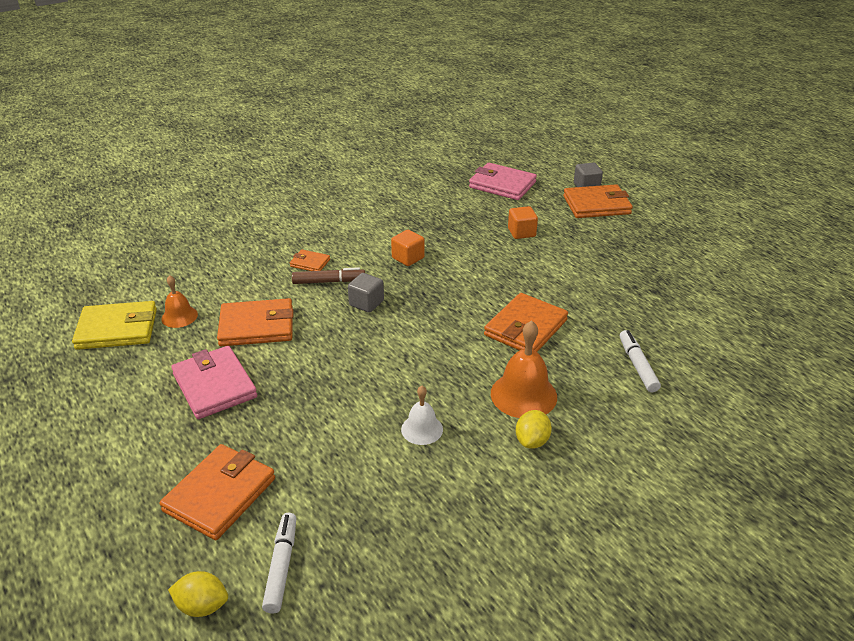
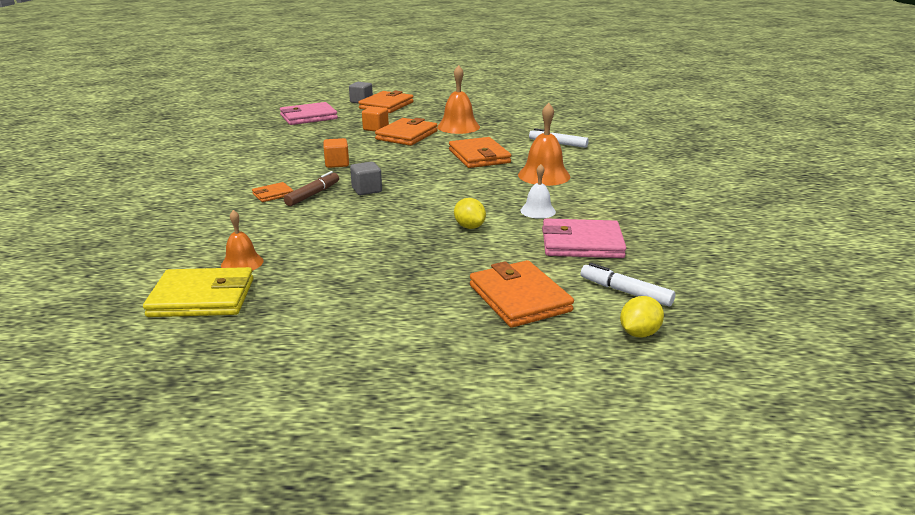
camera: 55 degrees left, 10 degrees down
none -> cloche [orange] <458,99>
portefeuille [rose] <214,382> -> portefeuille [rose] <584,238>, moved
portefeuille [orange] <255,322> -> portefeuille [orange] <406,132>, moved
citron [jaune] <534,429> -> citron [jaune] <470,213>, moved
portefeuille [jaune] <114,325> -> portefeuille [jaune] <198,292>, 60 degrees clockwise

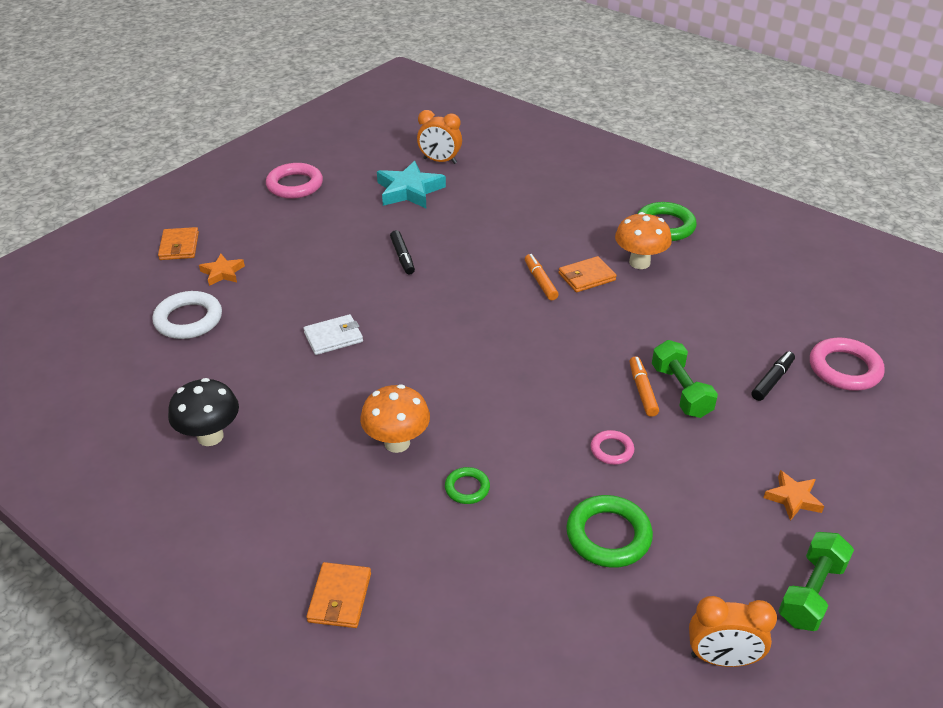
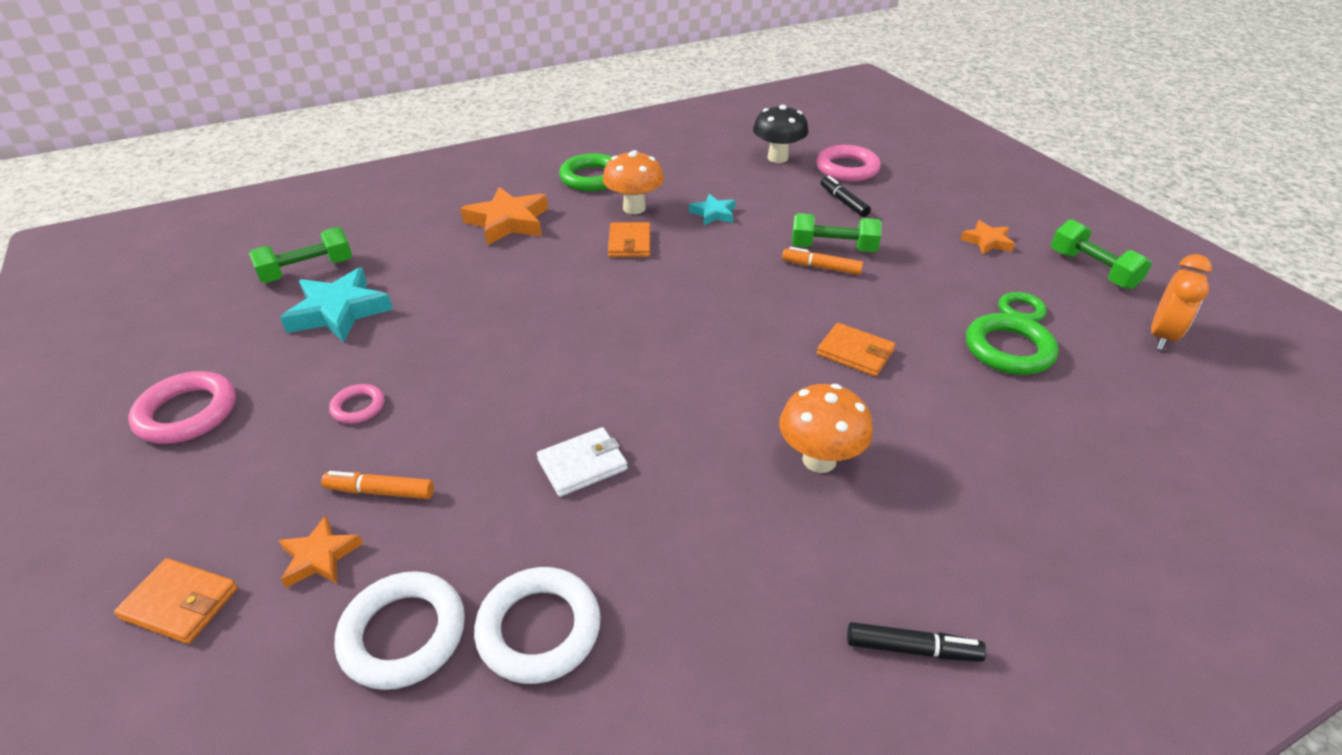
camera: 65 degrees left, 0 degrees up
none -> étoile [orange] <504,216>
none -> anneau [blanc] <537,625>
none -> étoile [turquoise] <712,209>
champignon [noir] <203,412> -> champignon [noir] <780,134>, moved
portefeuille [orange] <338,595> -> portefeuille [orange] <856,350>, moved
feutre [noir] <402,252> -> feutre [noir] <916,642>, moved
anneau [vert] <467,485> -> anneau [vert] <1022,307>, moved
feutre [orange] <542,277> -> feutre [orange] <377,485>, moved
anneau [rose] <612,447> -> anneau [rose] <357,404>, moved
réveil [orange] <439,137> -> haltère [vert] <300,255>
portefeuille [blanc] <333,334> -> portefeuille [blanc] <582,462>, 60 degrees clockwise

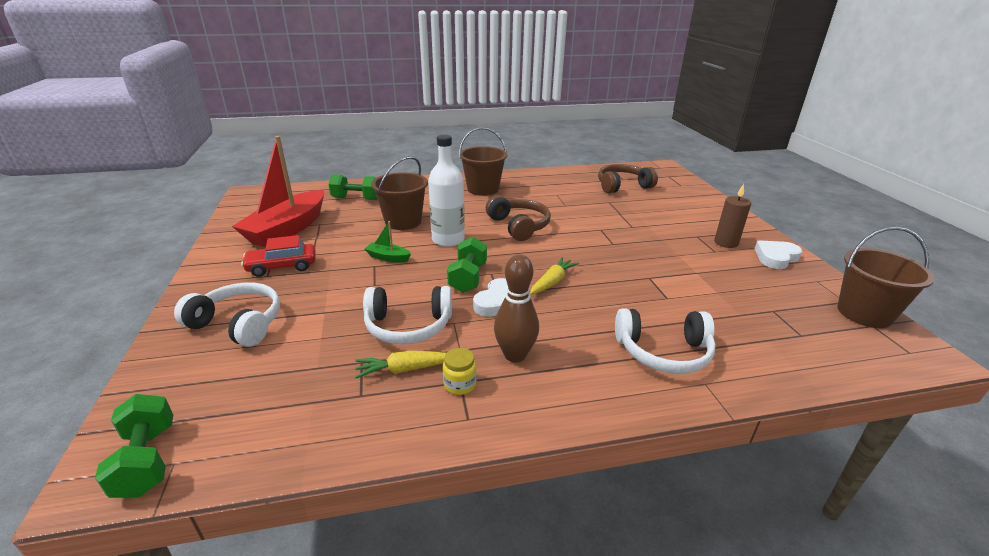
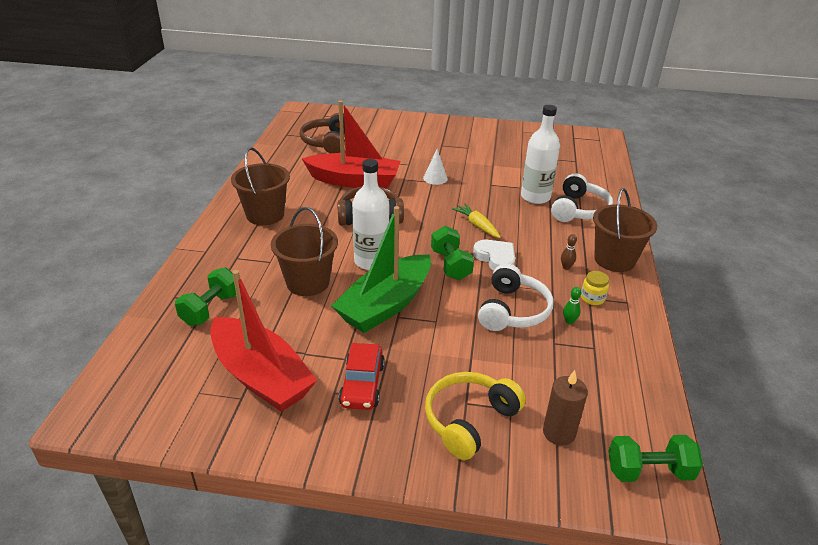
camera: 70 degrees left, 5 degrees up
cœur [blanc] <778,254> -> none
none -> bateau [rouge] <351,144>
none -> cône [blanc] <435,167>
none -> bouteille [blanc] <540,154>
bougie [marron] <732,216> -> bougie [marron] <565,408>, moved
seau [marron] <886,277> -> seau [marron] <625,230>, moved
carotte [jaune] <400,364> -> quille [vert] <572,305>
casque audio [blanc] <227,315> -> casque audio [jaune] <475,416>
haltère [vert] <467,265> -> haltère [vert] <452,253>, 45 degrees clockwise
bateau [vert] <388,241> -> bateau [vert] <381,269>, x2.42
quille [marron] <516,308> -> quille [marron] <569,252>, x0.45

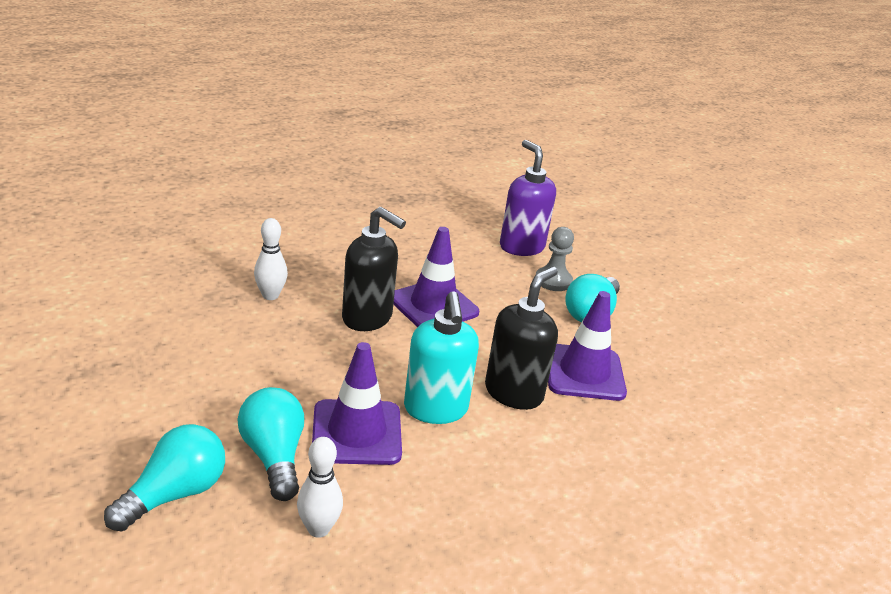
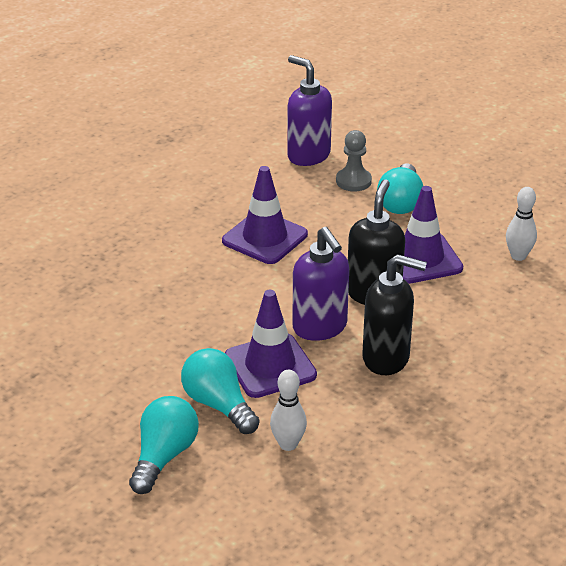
camera: 15 degrees left, 5 degrees up
quille [blanc] <271,259> -> quille [blanc] <521,224>, moved
distributeur de savon [noir] <374,269> -> distributeur de savon [noir] <394,314>, moved
distributeur de savon [turquoise] <441,357> -> distributeur de savon [violet] <321,284>

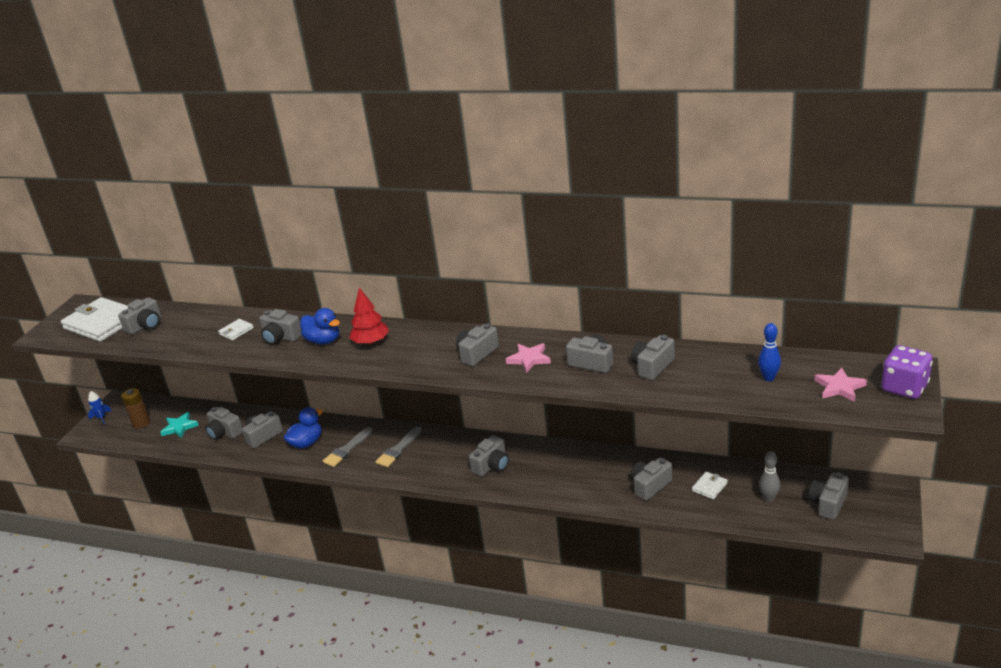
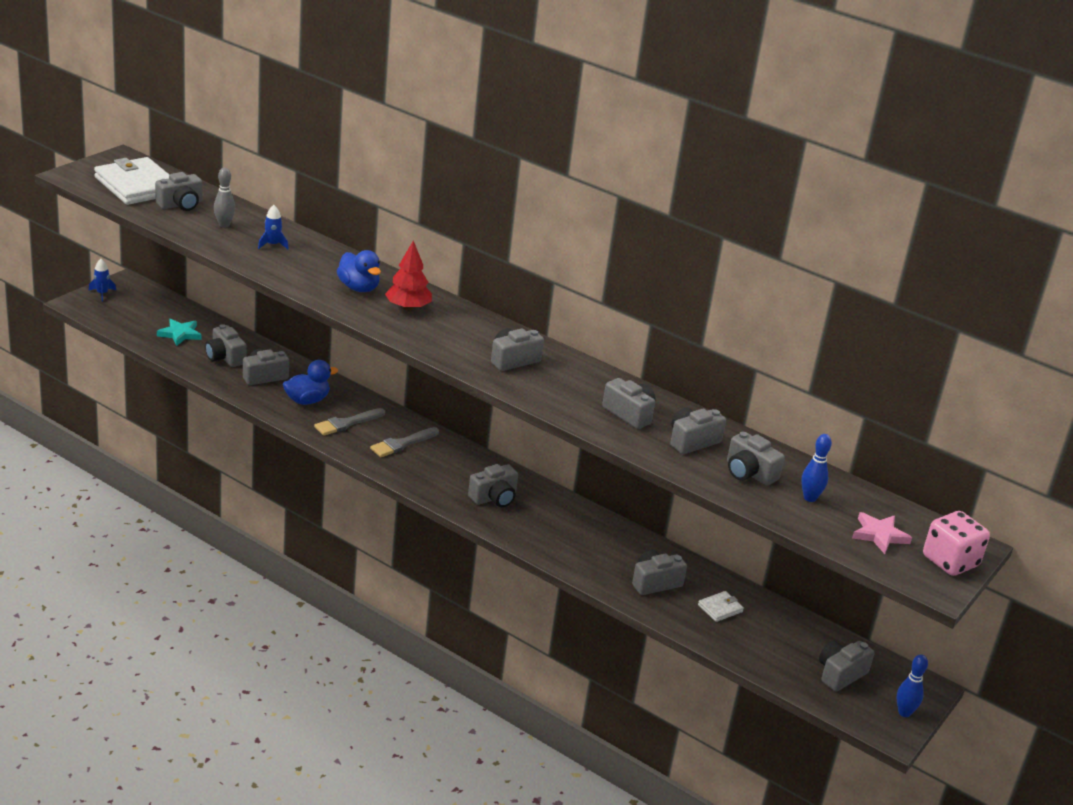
camera: 10 degrees right, 0 degrees up
pile [marron] <135,408> -> none
étoile [rose] <528,358> -> none
none -> quille [bleu] <912,685>
appareil photo [gris] <280,327> -> appareil photo [gris] <756,459>, moved
quille [gris] <769,476> -> quille [gris] <224,198>, moved
portefeuille [blanc] <236,329> -> fusée [bleu] <273,227>
dé [violet] <907,372> -> dé [rose] <956,543>

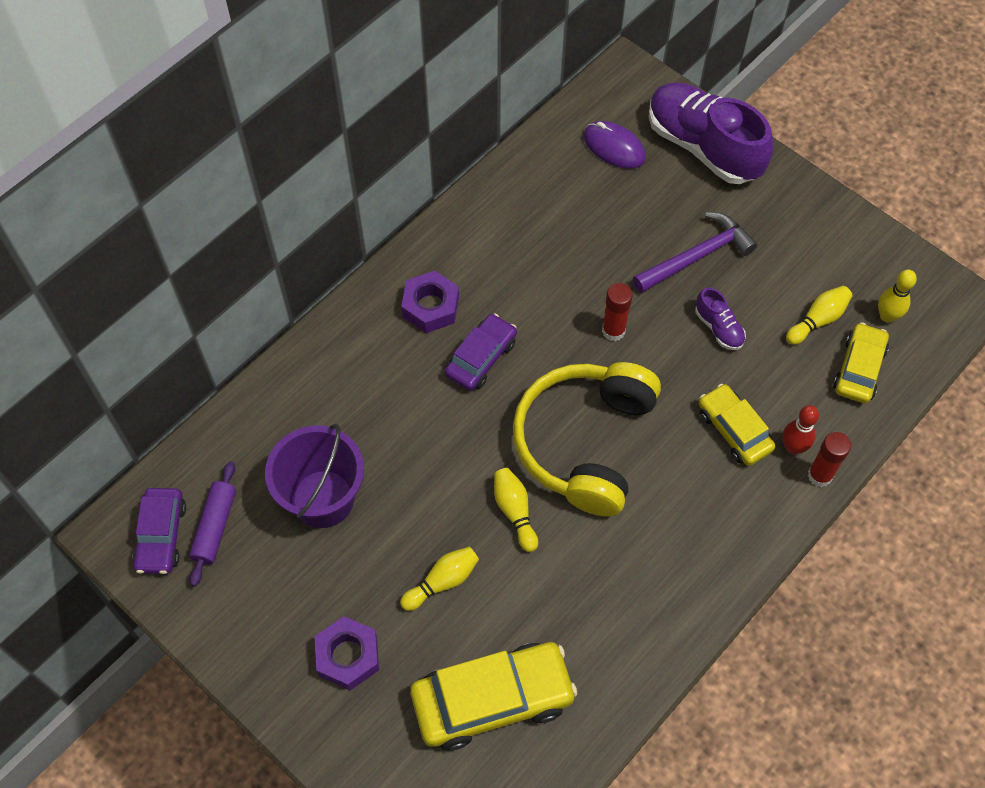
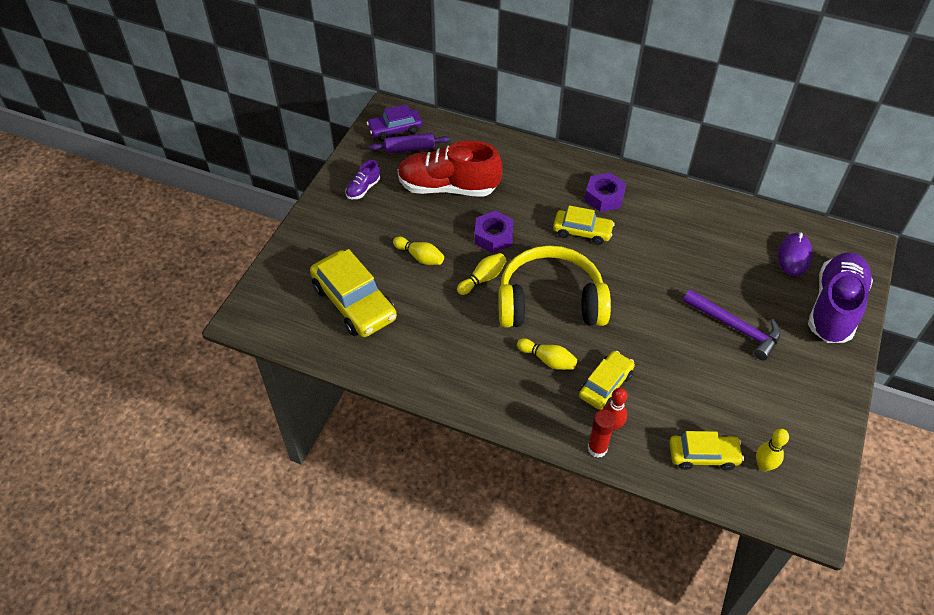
camera: 70 degrees right, 10 degrees down
bâton de colle [rouge] <617,312> -> none
écrou [violet] <347,653> -> écrou [violet] <494,232>, moved
chaussure [violet] <720,319> -> chaussure [violet] <362,179>, moved
quille [jaune] <819,315> -> quille [jaune] <547,354>, moved
seau [violet] <314,476> -> chaussure [rouge] <450,169>
voiture [violet] <481,352> -> voiture [jaune] <584,225>

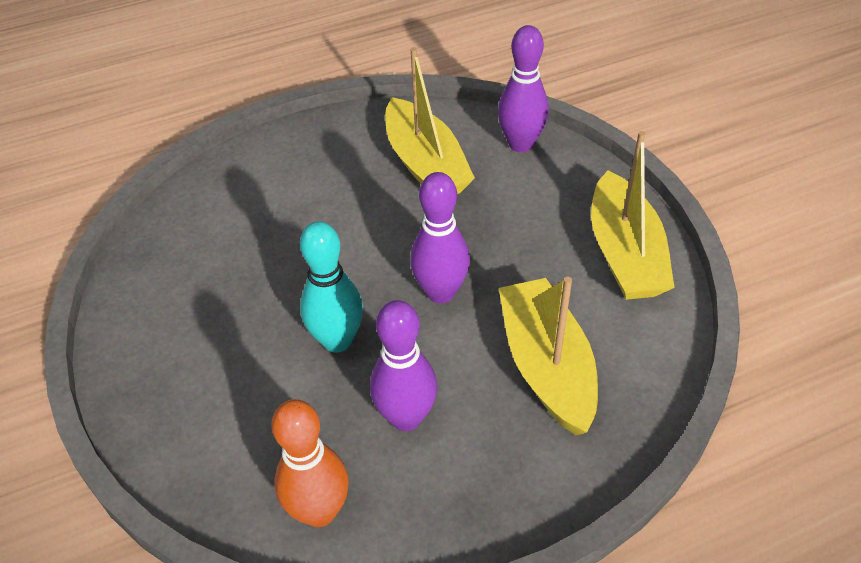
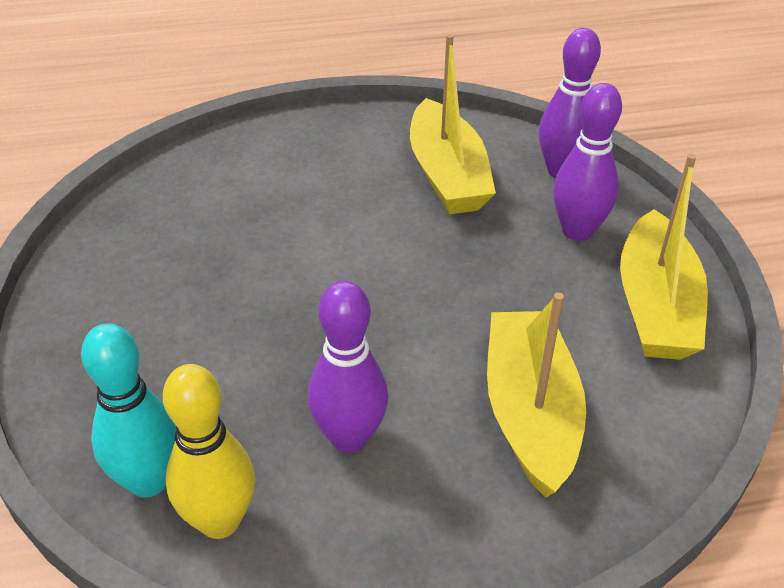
camera: 10 degrees right, 5 degrees down
quille [turquoise] <331,287> -> quille [turquoise] <128,410>, moved
quille [violet] <440,237> -> quille [violet] <587,162>, moved
quille [orange] <310,463> -> quille [jaune] <209,451>

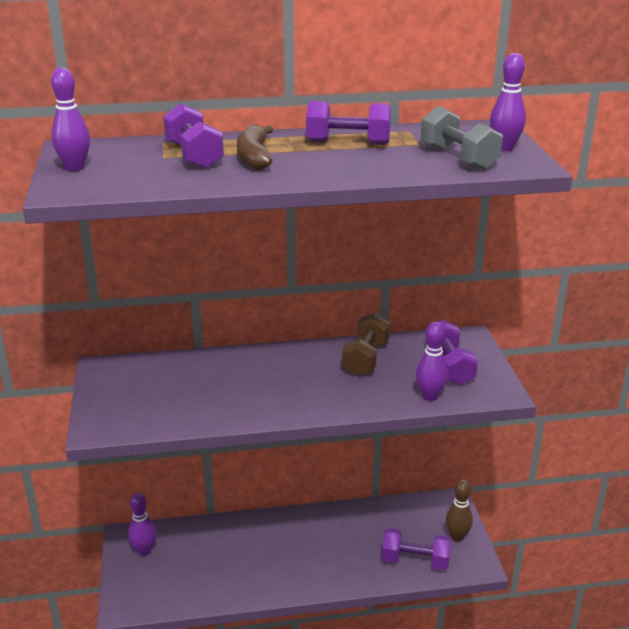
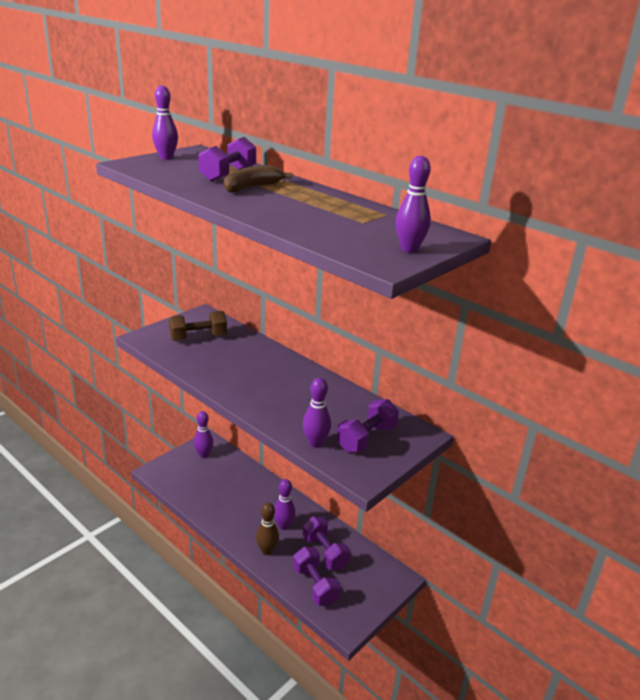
camera: 50 degrees right, 0 degrees up
haltère [gris] <462,138> -> none
none -> quille [violet] <285,504>
haltère [violet] <348,123> -> haltère [violet] <326,543>, moved
haltère [marron] <366,344> -> haltère [marron] <198,326>, moved
quille [marron] <459,511> -> quille [marron] <267,529>, moved

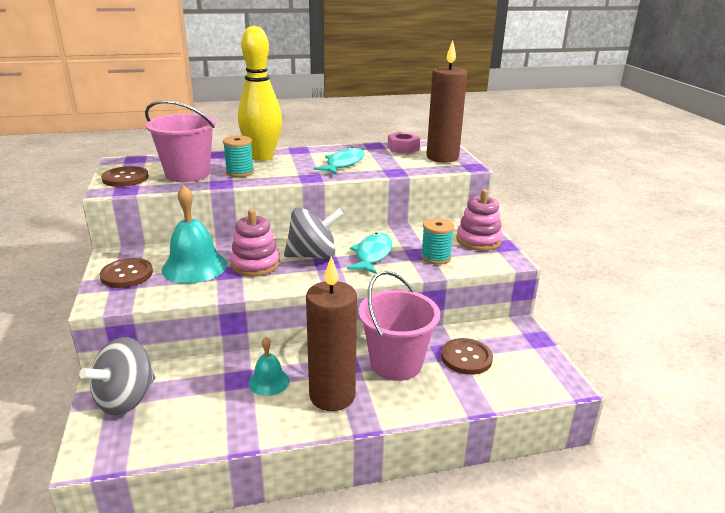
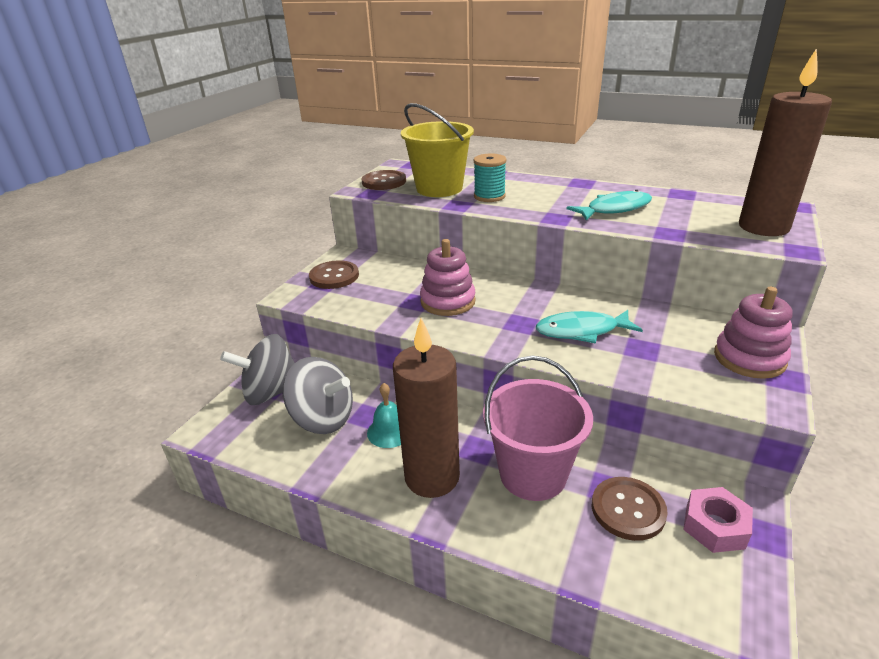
camera: 40 degrees right, 5 degrees up
cloche [turquoise] <194,234> -> none
quille [jaune] <260,93> -> none
bobine [turquoise] <437,241> -> none
toupie [gris] <313,233> -> toupie [gris] <318,395>, moved
écrou [rose] <404,143> -> écrou [rose] <718,520>, moved
seau [rose] <180,141> -> seau [jaune] <437,150>
poisson [turquoise] <369,253> -> poisson [turquoise] <589,327>, 150 degrees counterclockwise

